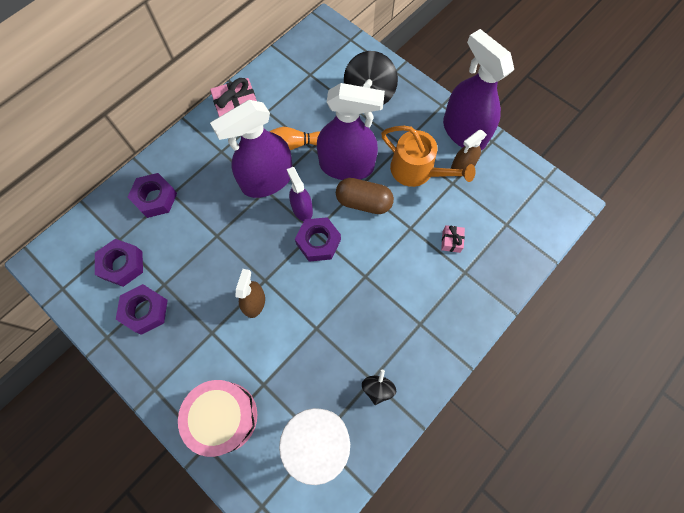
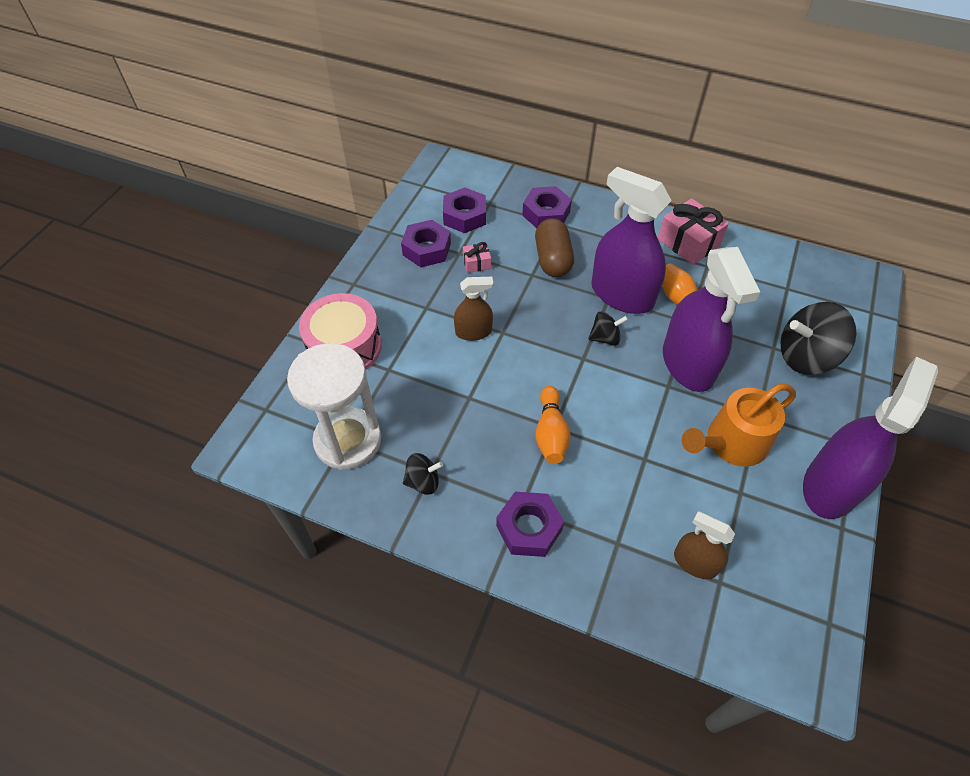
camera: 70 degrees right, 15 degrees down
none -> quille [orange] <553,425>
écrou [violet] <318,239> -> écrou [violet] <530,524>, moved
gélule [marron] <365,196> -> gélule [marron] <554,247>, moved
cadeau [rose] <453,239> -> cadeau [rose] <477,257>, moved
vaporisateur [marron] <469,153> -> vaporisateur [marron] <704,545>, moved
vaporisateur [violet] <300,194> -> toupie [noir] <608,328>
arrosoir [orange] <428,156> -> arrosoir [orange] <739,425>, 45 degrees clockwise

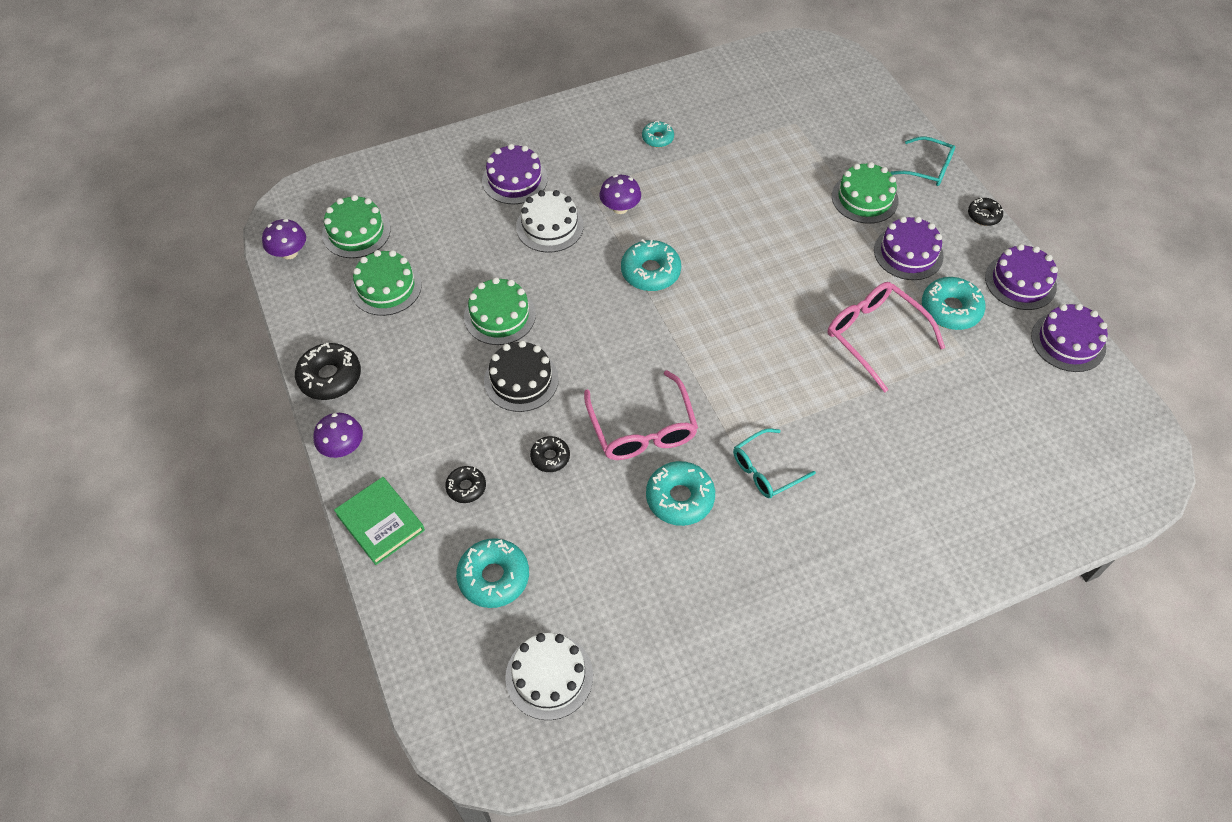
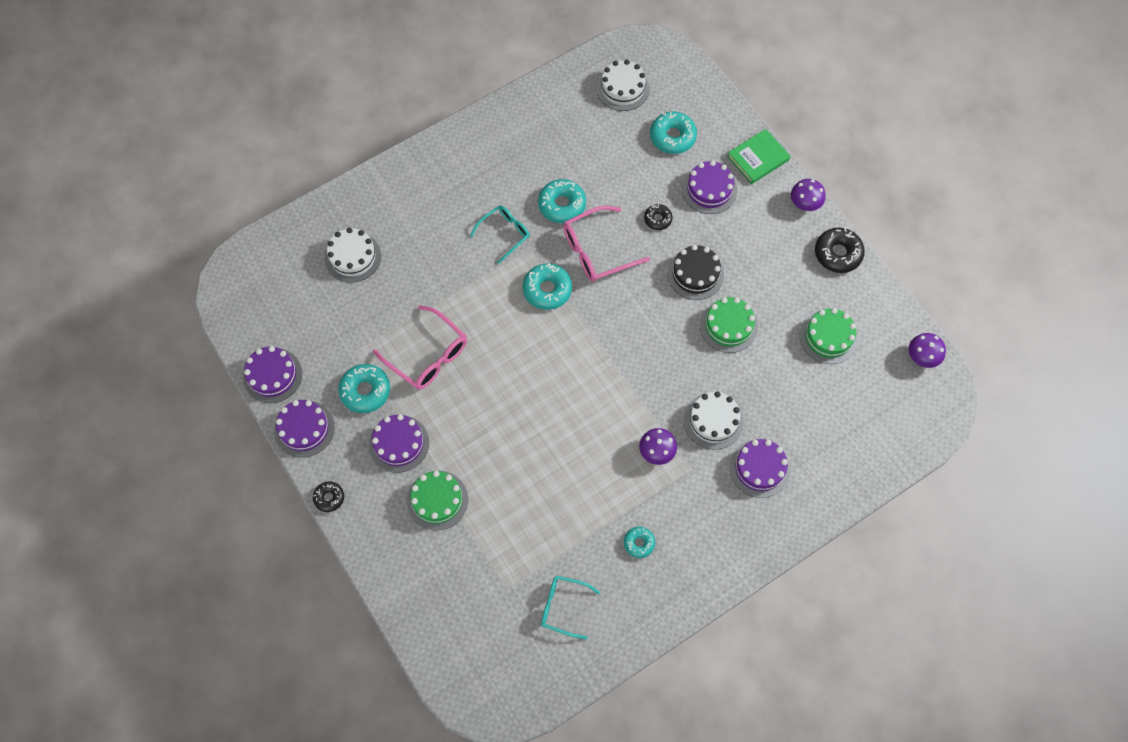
camera: 170 degrees right, 10 degrees up
gâteau [vert] <356,226> -> none
none -> gâteau [blanc] <352,255>
beignet [turquoise] <651,265> -> beignet [turquoise] <547,286>, moved
lunettes [turquoise] <922,161> -> lunettes [turquoise] <570,607>, moved
beignet [noir] <465,484> -> gâteau [violet] <709,187>
livre [vert] <379,521> -> livre [vert] <758,156>, 75 degrees counterclockwise
lunettes [rose] <641,415> -> lunettes [rose] <606,243>, 90 degrees counterclockwise

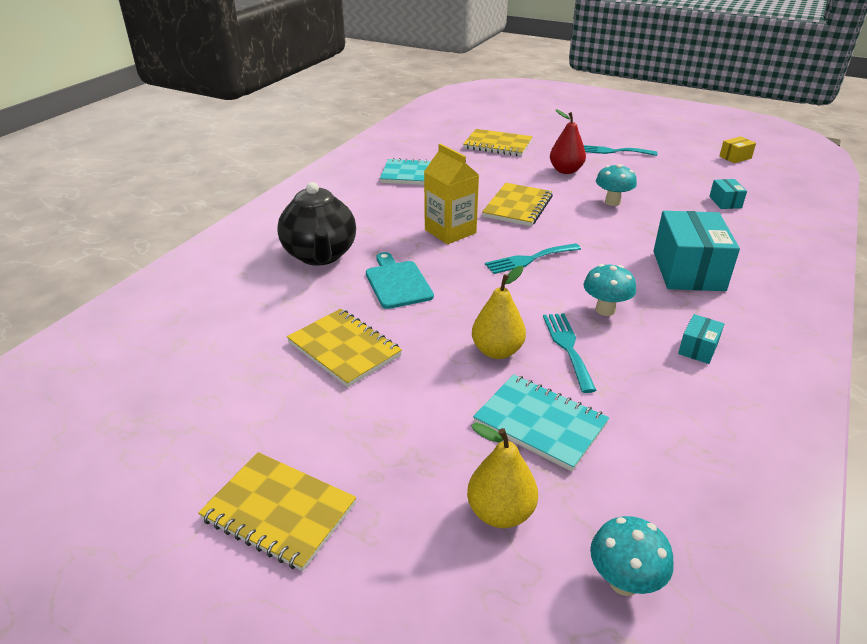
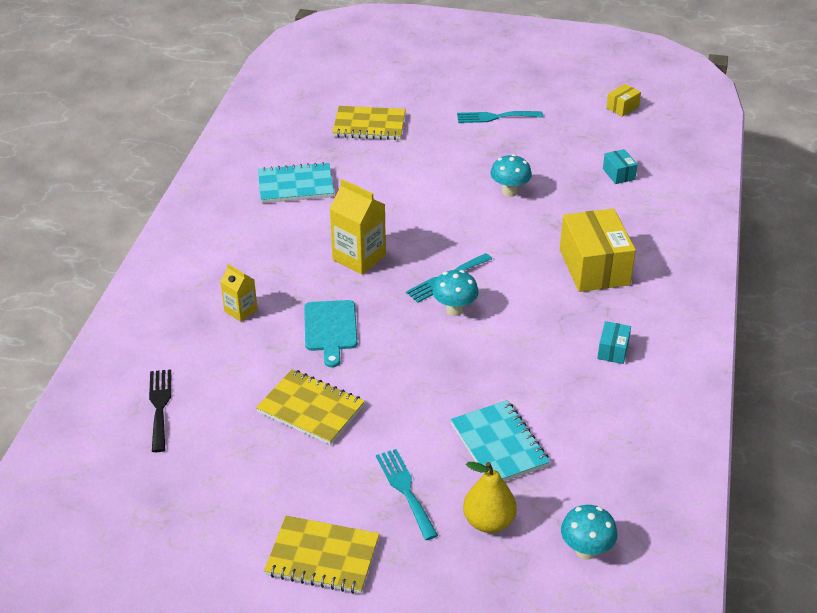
camera: 15 degrees left, 5 degrees up
poire [jaune] <499,312> -> none
carnet [jaune] <517,204> -> none
poire [rouge] <568,142> -> none
none -> fourchette [noir] <160,410>
fourchette [turquoise] <570,353> -> fourchette [turquoise] <407,494>, moved
champignon [turquoise] <610,290> -> champignon [turquoise] <455,293>, moved
théière [noir] <316,224> -> brique de lait [jaune] <239,293>
boîte [turquoise] <696,251> -> boîte [jaune] <598,250>
planche à découper [turquoise] <400,280> -> planche à découper [turquoise] <331,333>, 150 degrees counterclockwise
carnet [turquoise] <541,422> -> carnet [turquoise] <500,440>, 45 degrees clockwise

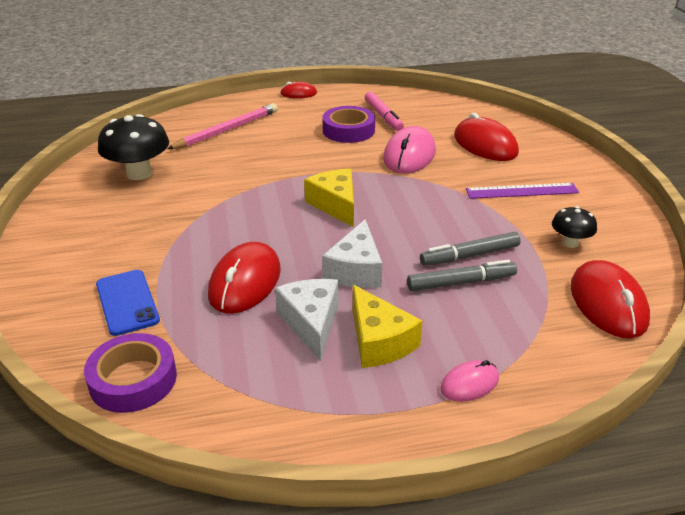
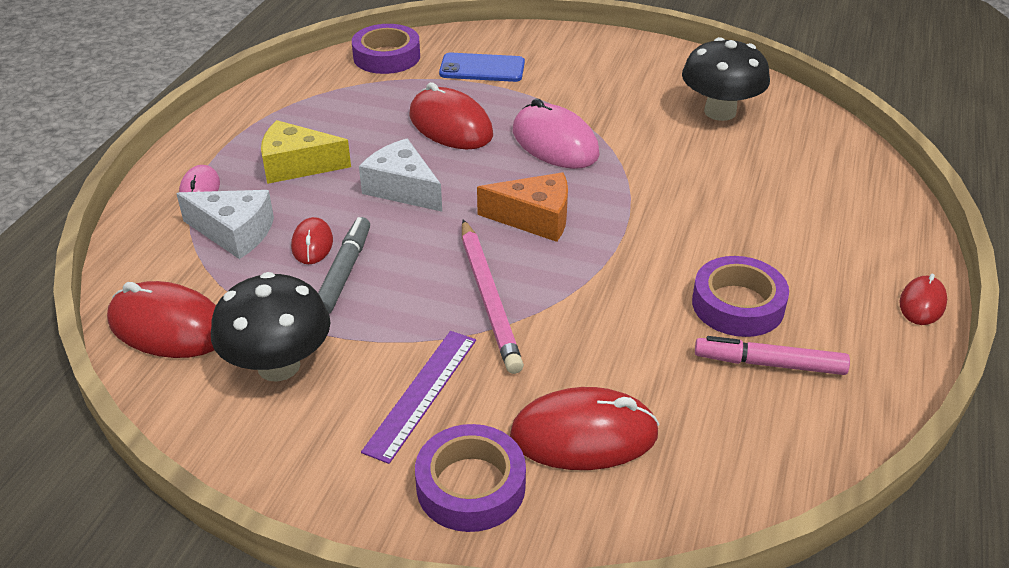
camera: 120 degrees right, 5 degrees up
none -> ruban adhésif [violet] <470,478>
crayon [rose] <222,126> -> crayon [rose] <493,296>, moved
fromage [blanc] <307,320> -> fromage [blanc] <225,224>, moved
souris [rose] <409,150> -> souris [rose] <556,133>, moved
feutre [gris] <462,275> -> souris [rouge] <312,240>
fromage [jaune] <329,198> -> fromage [orange] <522,207>
champignon [noir] <574,227> -> champignon [noir] <271,327>, x1.83

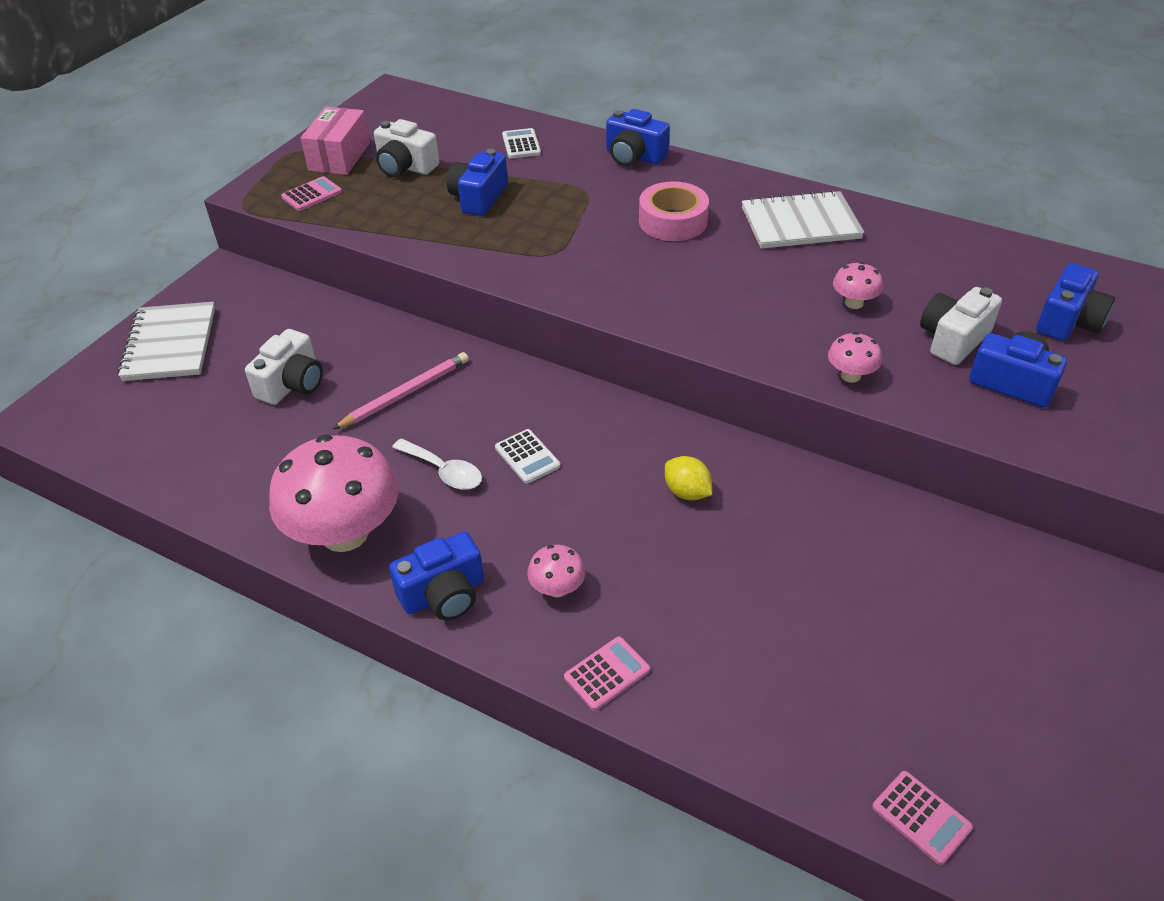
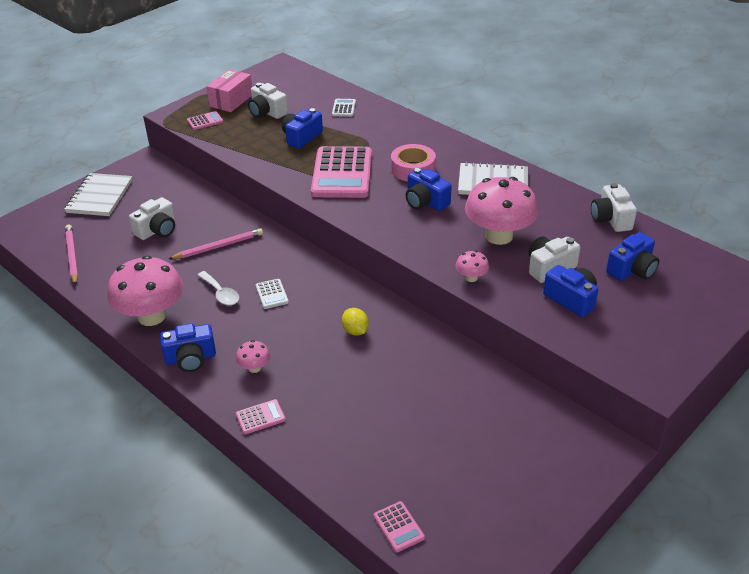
camera: 15 degrees right, 5 degrees down
none -> crayon [rose] <71,255>
none -> calculatrice [rose] <341,172>
none -> appareil photo [blanc] <614,207>
appareil photo [bleu] <638,138> -> appareil photo [bleu] <429,189>, moved
champignon [rose] <858,285> -> champignon [rose] <501,211>, x2.27

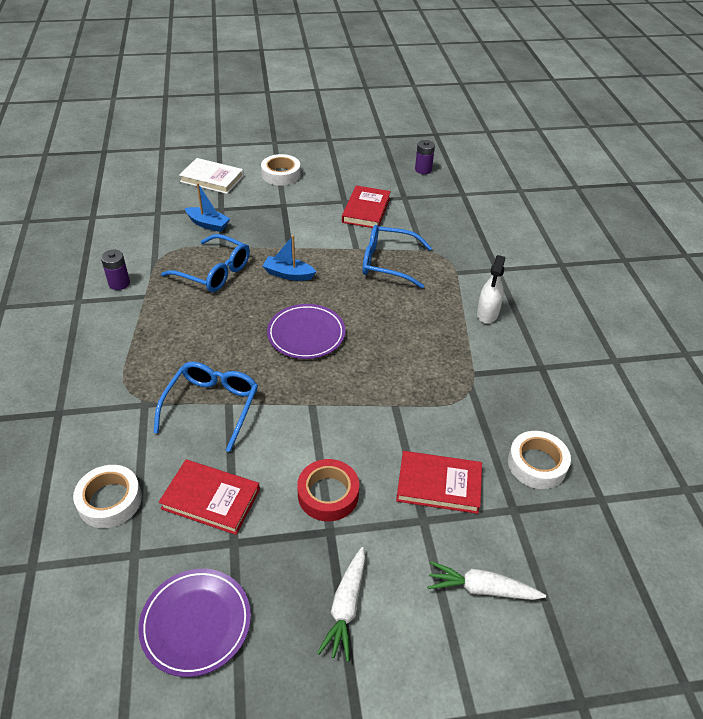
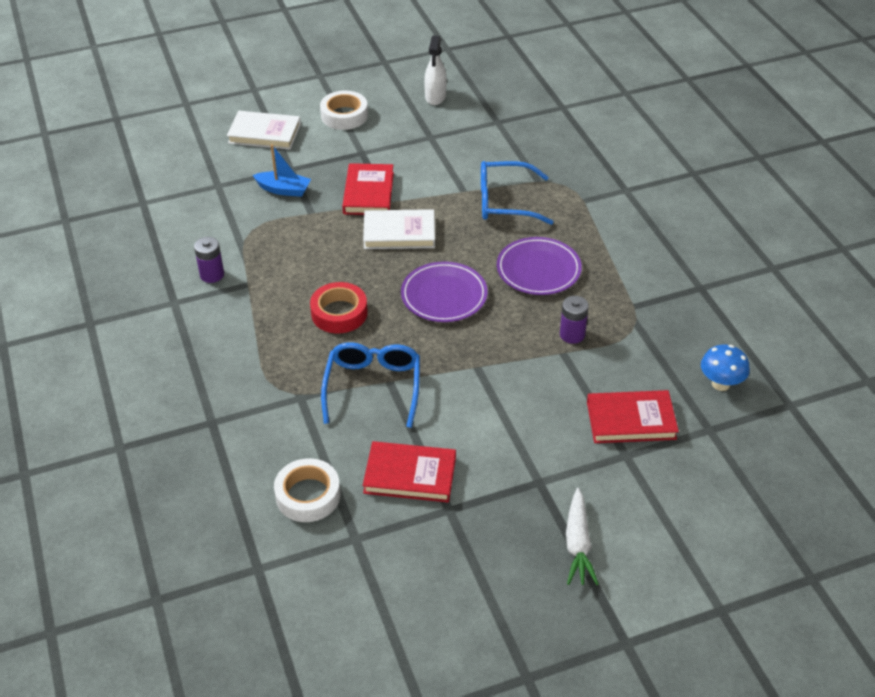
camera: 10 degrees left, 0 degrees up
lunettes [bleu] <205,263> -> none
carotte [blanc] <486,580> -> none
assiette [violet] <194,623> -> assiette [violet] <539,266>, moved
ruban adhésif [rouge] <328,490> -> ruban adhésif [rouge] <338,308>, moved
livre [rouge] <366,206> -> livre [rouge] <368,189>, moved
pile [violet] <425,157> -> pile [violet] <574,320>, moved
vaporisateur [blanc] <491,289> -> vaporisateur [blanc] <435,70>, moved
bateau [bleu] <289,258> -> livre [blanc] <399,229>
ruban adhésif [blanc] <539,460> -> champignon [bleu] <725,368>

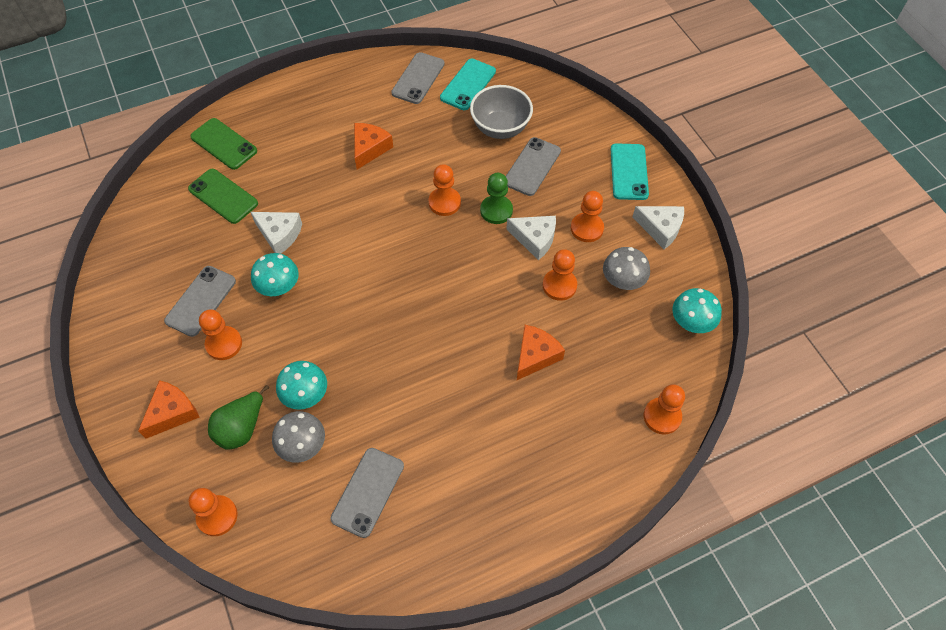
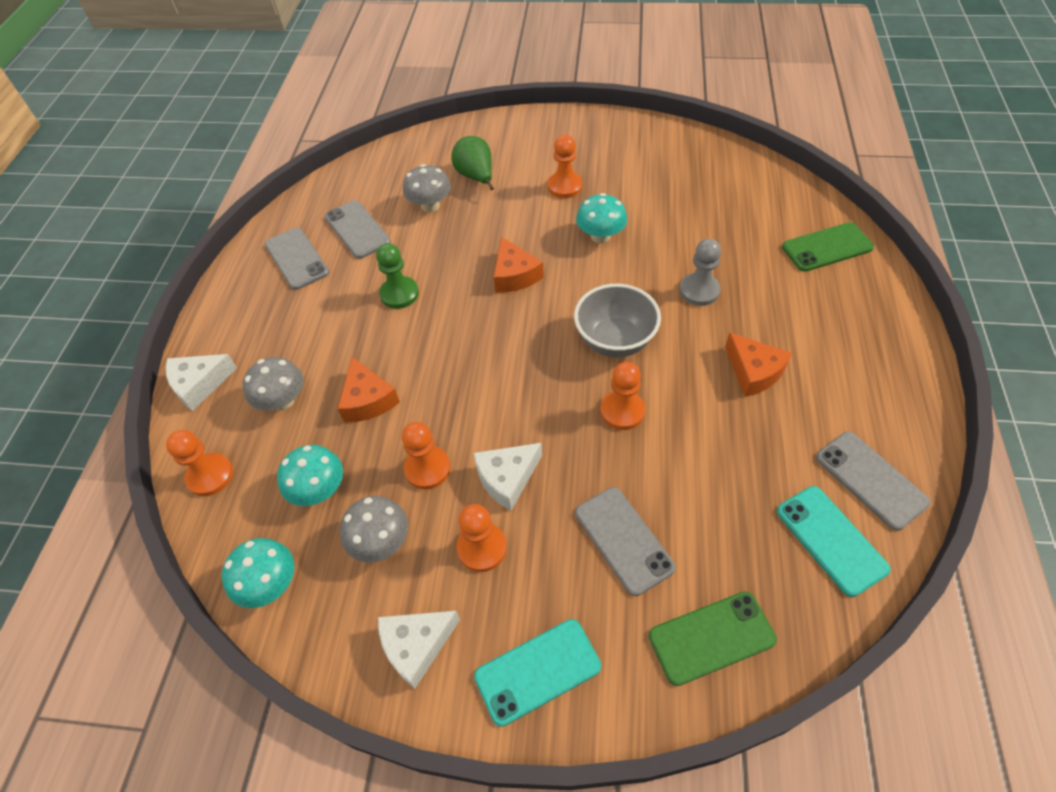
camera: 125 degrees right, 5 degrees down
pion [orange] <213,512> -> none
none -> champignon [gris] <273,383>
none -> pion [gris] <700,272>
fromage [orange] <169,409> -> fromage [orange] <519,265>, moved
téléphone [gris] <200,301> -> téléphone [gris] <297,259>, moved
téléphone [vert] <223,196> -> téléphone [vert] <713,638>, moved
fromage [blanc] <276,233> -> fromage [blanc] <201,382>, moved
champignon [turquoise] <301,385> -> champignon [turquoise] <310,475>, moved
bol [gris] <501,112> -> bol [gris] <617,320>, moved
pion [vert] <496,198> -> pion [vert] <397,276>, moved
téléphone [turquoise] <629,171> -> téléphone [turquoise] <537,673>, 60 degrees counterclockwise

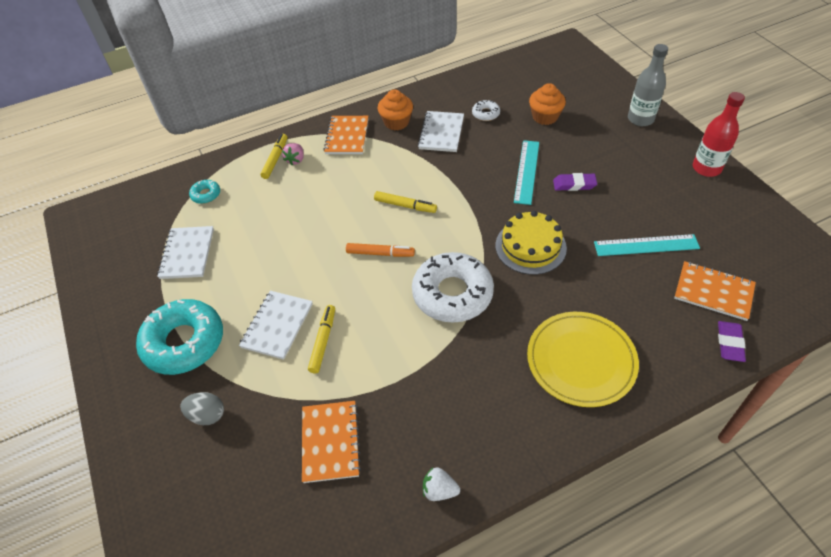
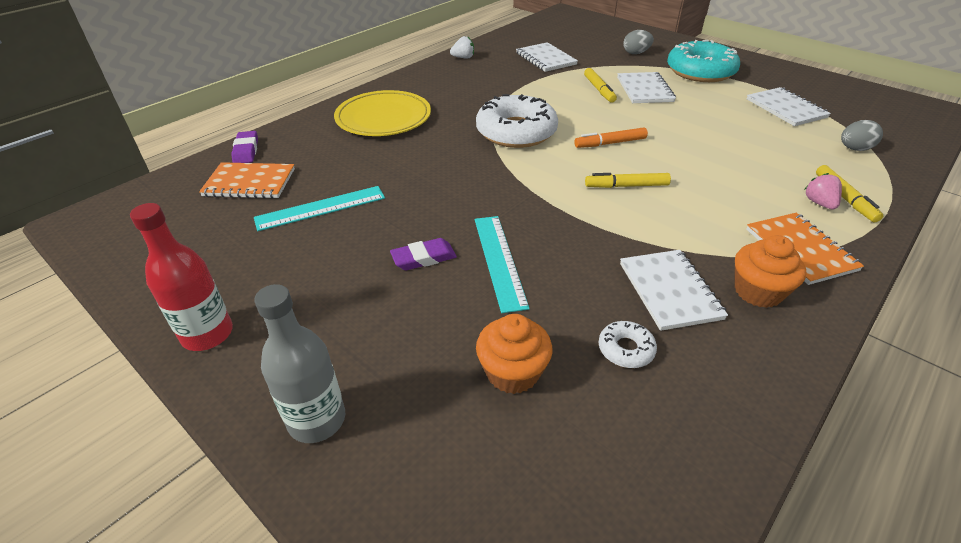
camera: 155 degrees right, 10 degrees down
gâteau [jaune] <531,243> -> none
beignet [turquoise] <204,192> -> œuf [gris] <862,135>
carnet [orange] <331,442> -> carnet [blanc] <547,57>

